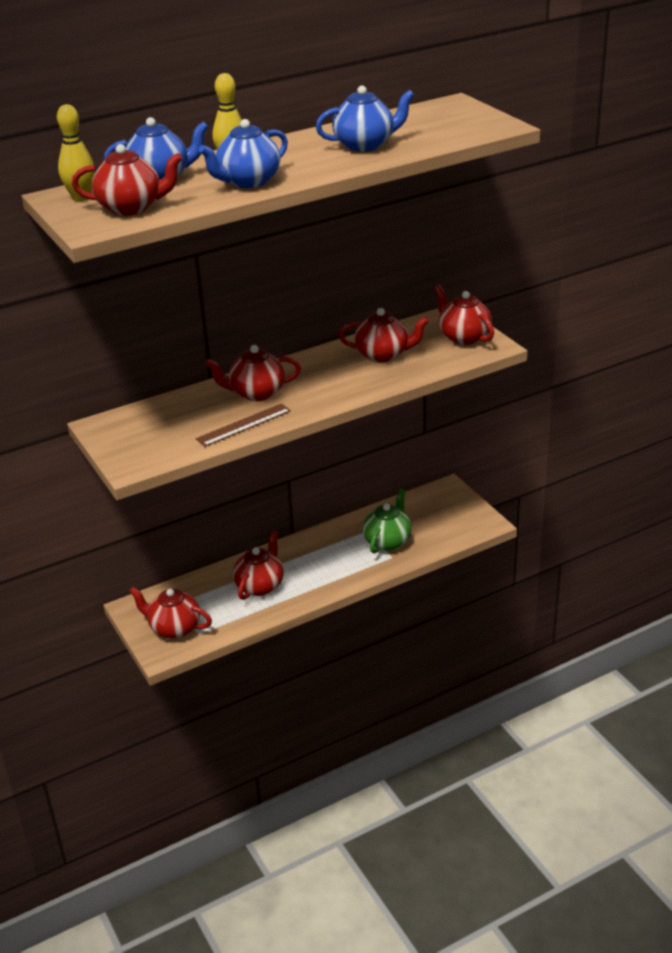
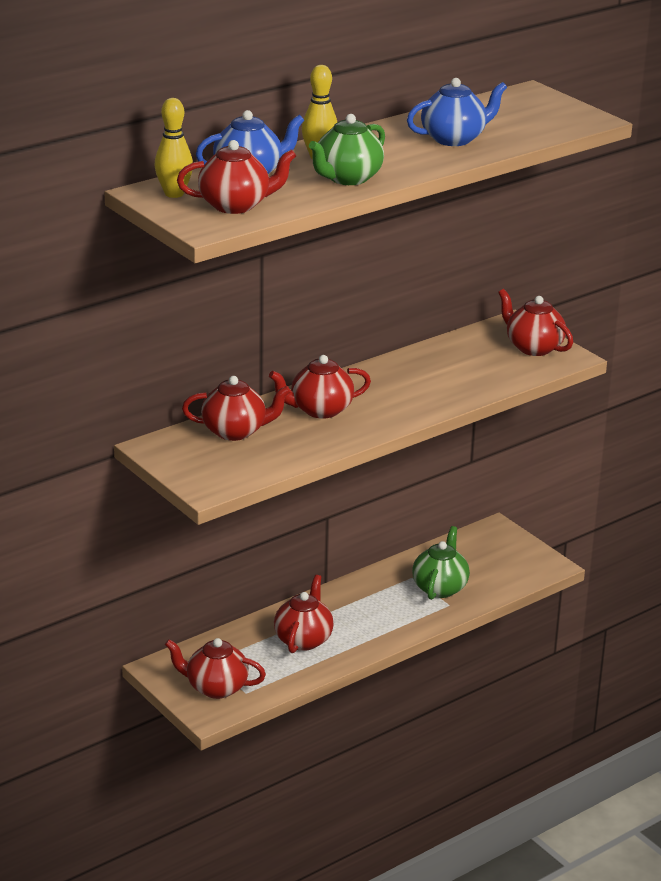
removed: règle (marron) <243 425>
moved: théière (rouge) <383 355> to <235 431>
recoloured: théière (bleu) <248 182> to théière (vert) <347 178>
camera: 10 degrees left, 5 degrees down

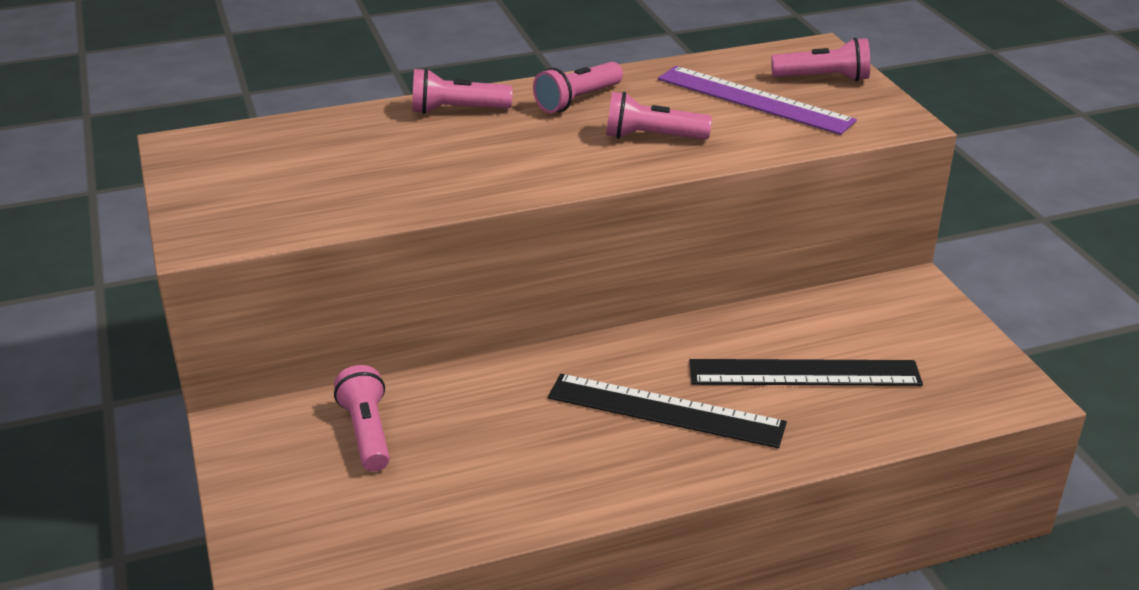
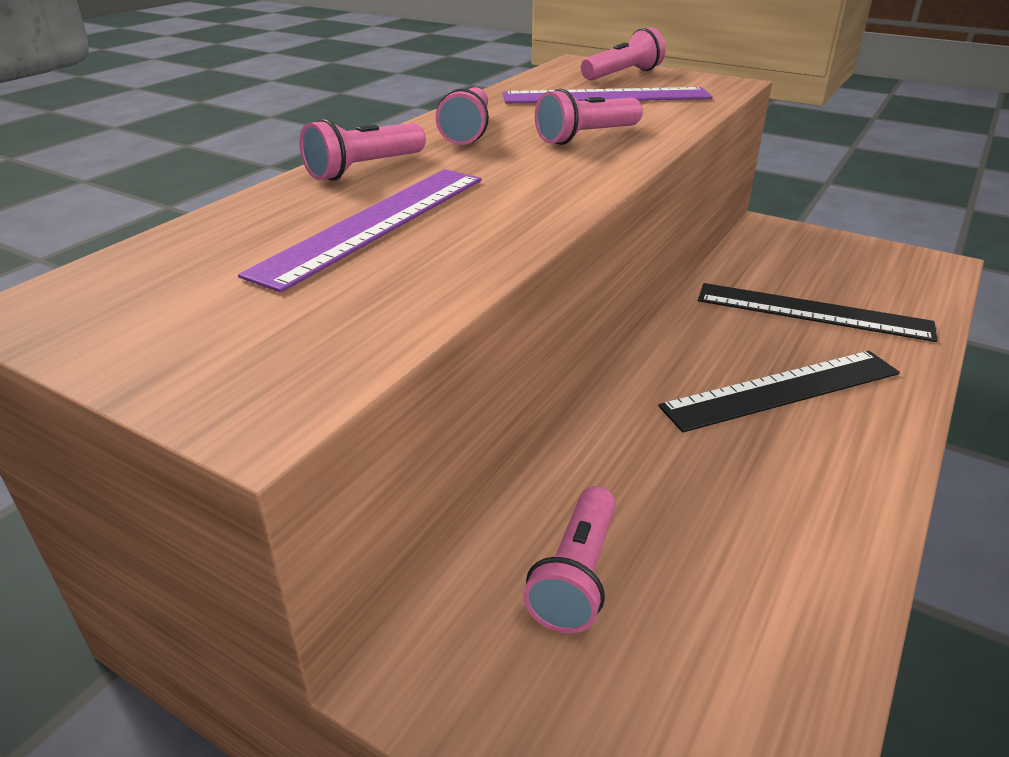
added: règle (violet) <375 223>
turned: lampe de poche (rose) <367 433> = <576 575> 105 degrees counterclockwise; règle (noir) <804 373> = <812 312> 60 degrees clockwise
camera: 40 degrees left, 0 degrees up

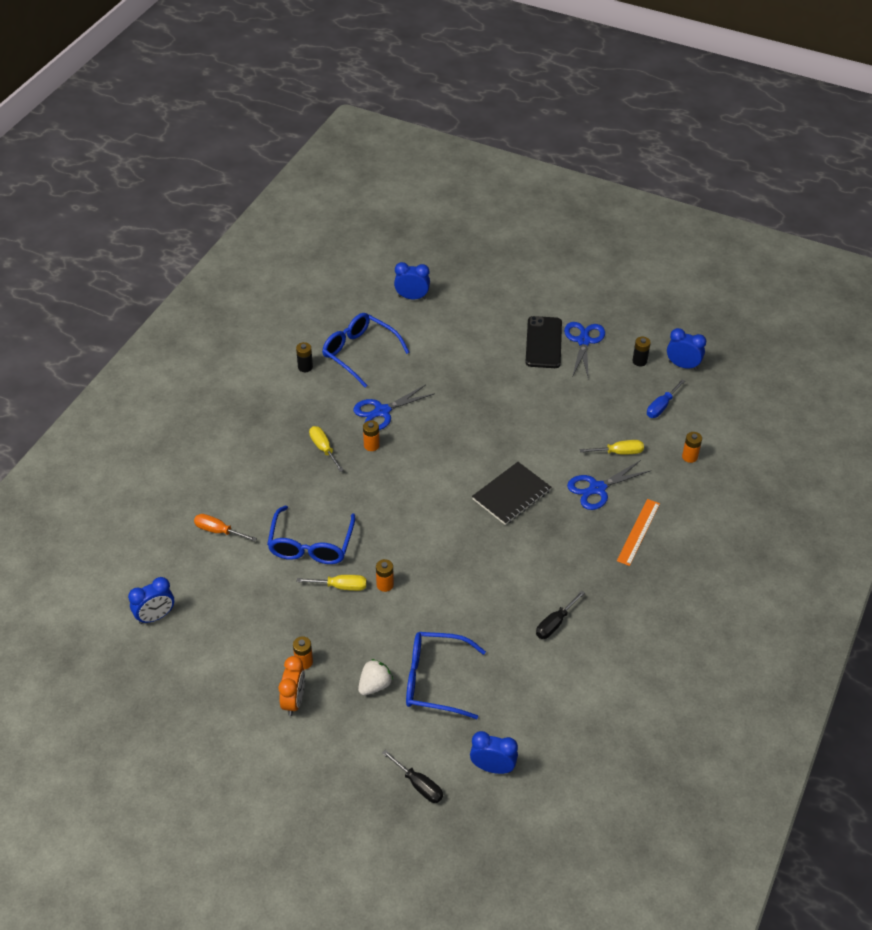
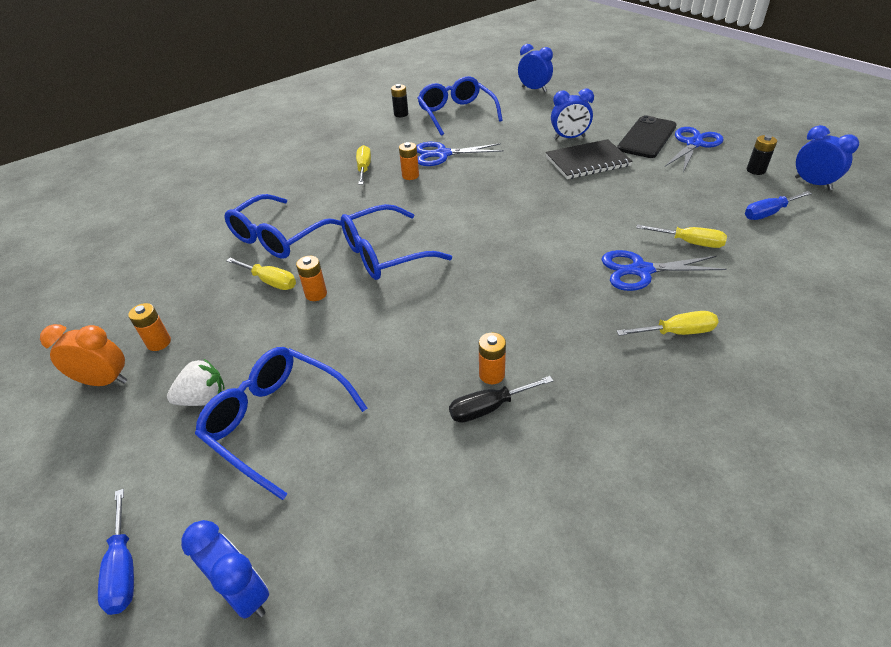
removed: tournevis (orange) <218 531>
added: lunettes (bleu) <385 253>
moved: réveil (bleu) <155 616> to <569 138>; carnet (noir) <511 495> to <587 161>; pile (orange) <689 457> to <491 375>
replaced: règle (orange) <638 532> to tournevis (jaune) <677 332>
recoloured: tournevis (noir) <419 785> to tournevis (bleu) <123 568>
turned: réveil (orange) <294 701> = <105 381> 120 degrees counterclockwise
camera: 30 degrees right, 5 degrees down

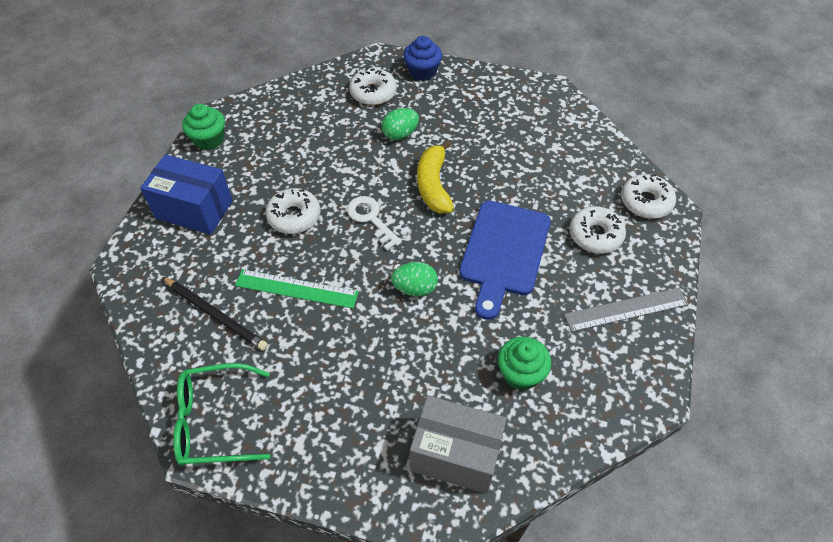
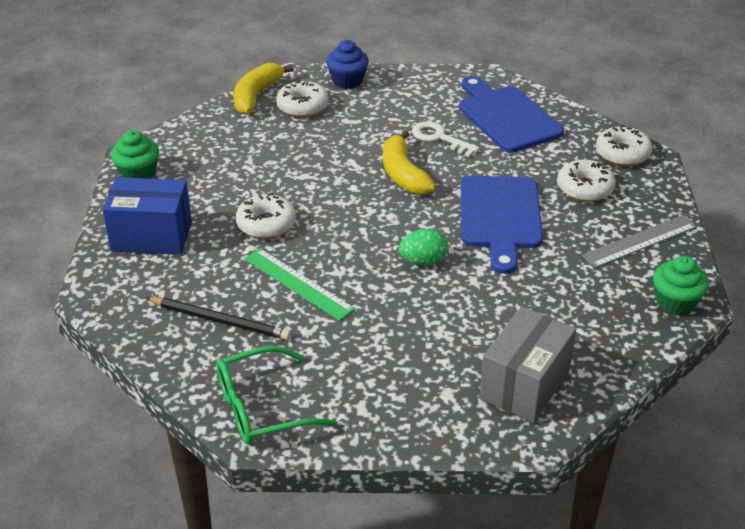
removed: œuf (vert) <400 134>
added: banane (jaune) <256 96>; planche à découper (bleu) <506 117>
moved: clé (blanc) <371 219> to <439 138>; muffin (vert) <520 373> to <675 302>
turned: règle (vert) <296 289> = <298 283> 45 degrees clockwise; boîte (gris) <455 455> = <524 385> 60 degrees counterclockwise
camera: 15 degrees left, 15 degrees down

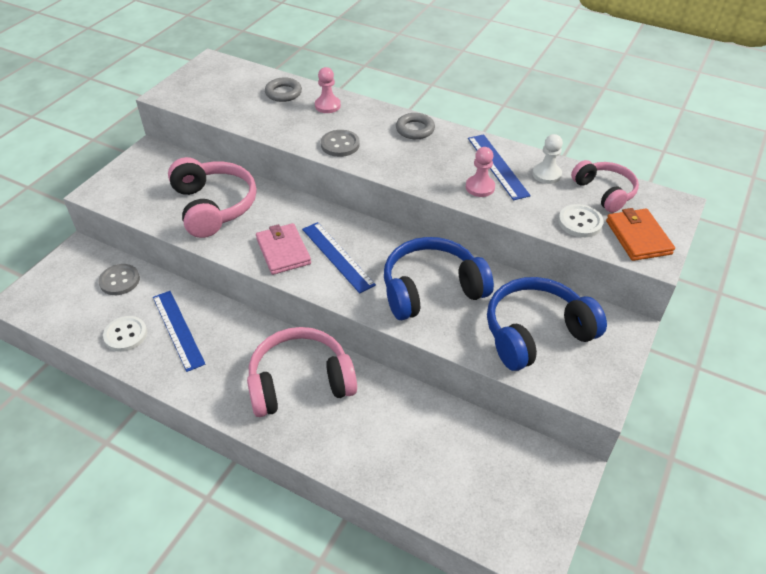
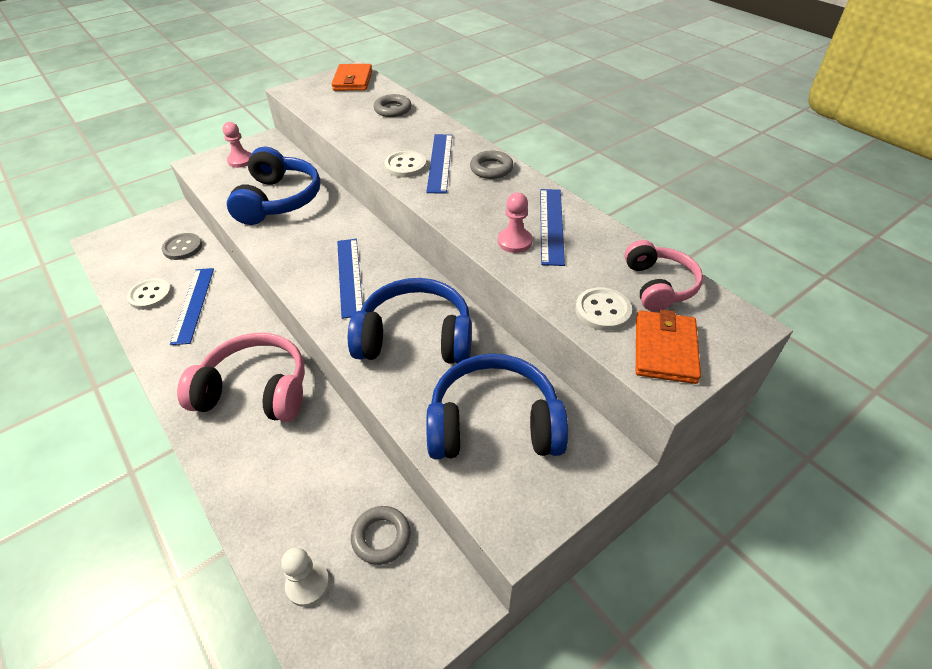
removed: portefeuille (rose) <283 251>
added: portefeuille (orange) <353 80>; anneau (gris) <381 537>; règle (bleu) <440 162>
moved: pion (rose) <327 106> to <240 160>; pion (blanc) <546 174> to <308 584>
recoloured: casque audio (rose) <213 206> to casque audio (bleu) <278 200>; bouton (gris) <340 145> to bouton (blanc) <405 166>
camera: 25 degrees right, 0 degrees up

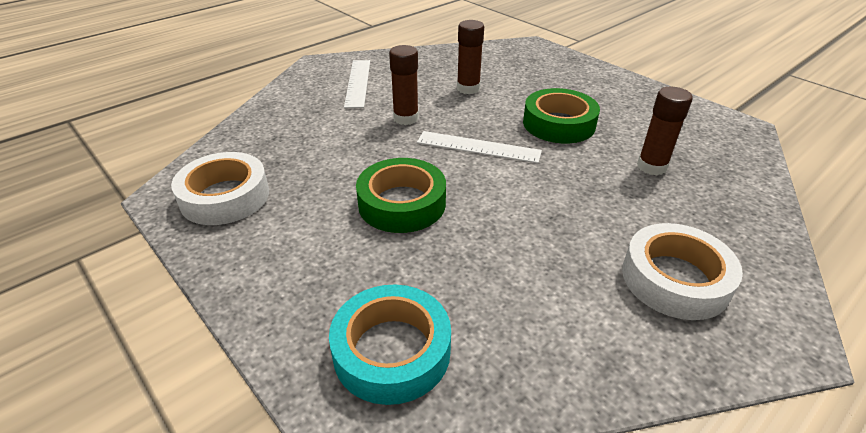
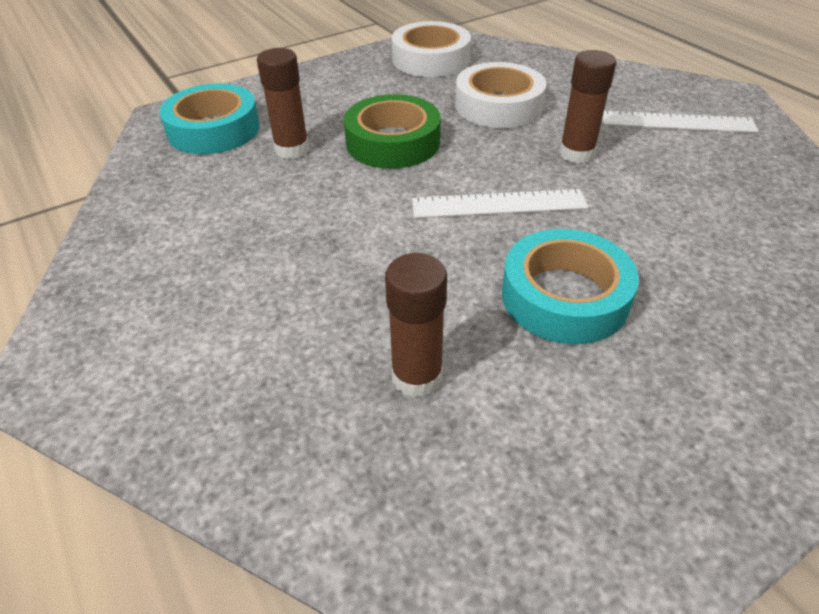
moved: bâton de colle (marron) <468 88> to <292 150>; ruban adhésif (blanc) <675 279> to <498 106>
recoloured: ruban adhésif (vert) <559 124> to ruban adhésif (turquoise) <564 297>
turned: règle (blanc) <478 147> = <499 204> 60 degrees clockwise
camera: 100 degrees right, 5 degrees up

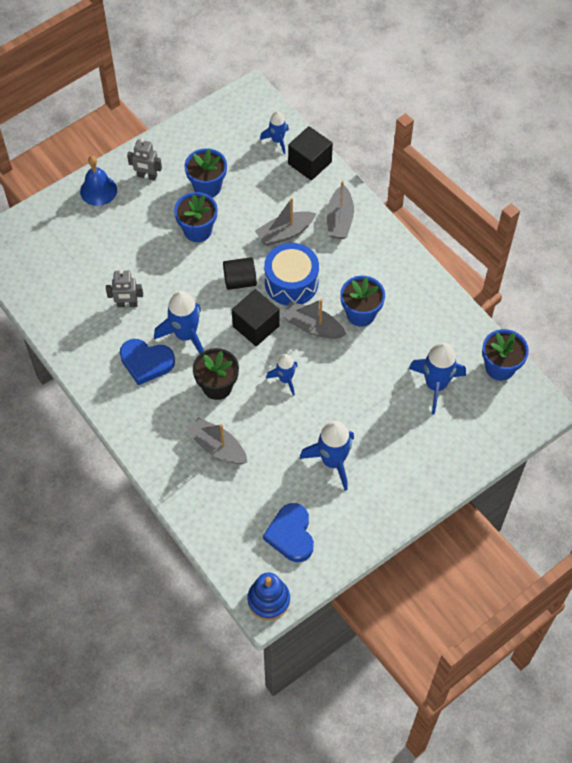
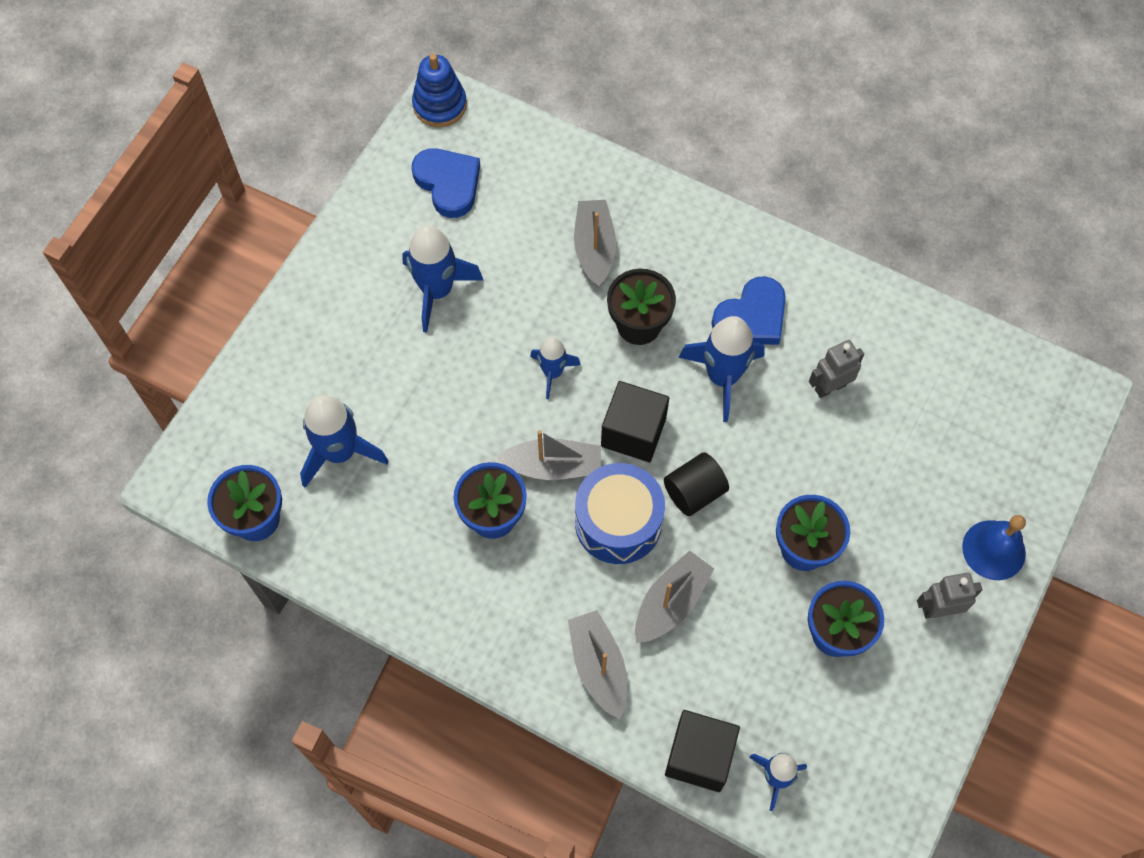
turned: cœur (bleu) <146 362> = <751 317> 150 degrees clockwise; bateau (gris) <217 447> = <594 248> 105 degrees counterclockwise
camera: 155 degrees right, 5 degrees up

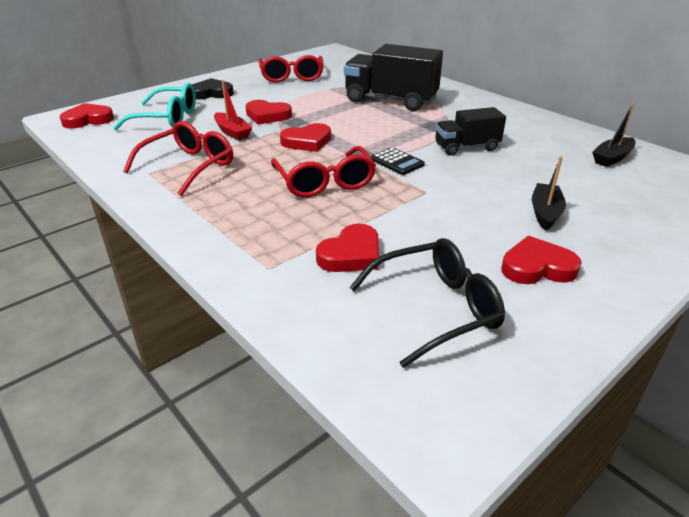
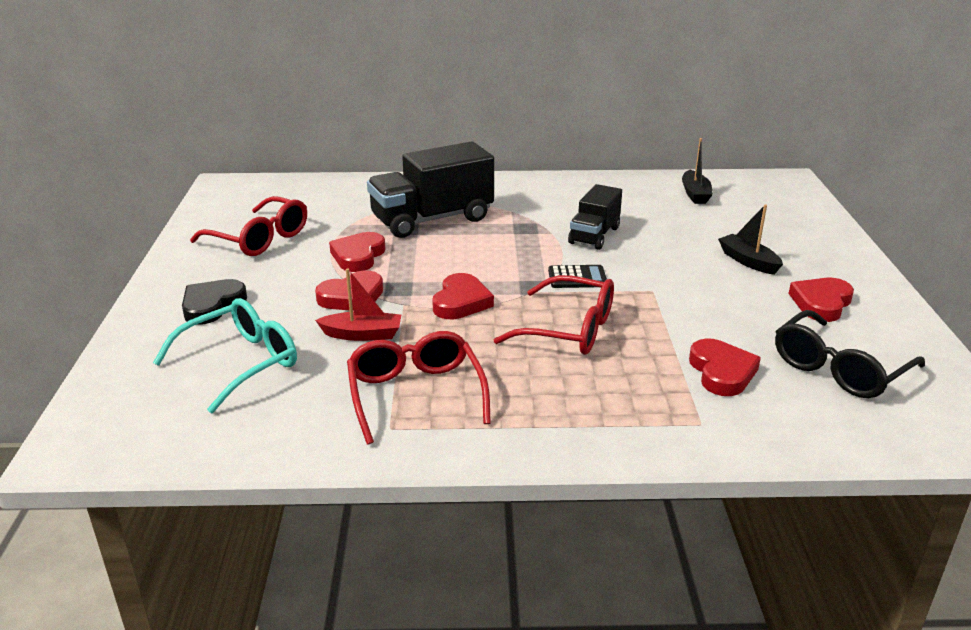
moved: cœur (rouge) <88 120> to <358 256>
turned: lunettes (noir) <436 308> = <838 369> 150 degrees counterclockwise
camera: 50 degrees left, 5 degrees down

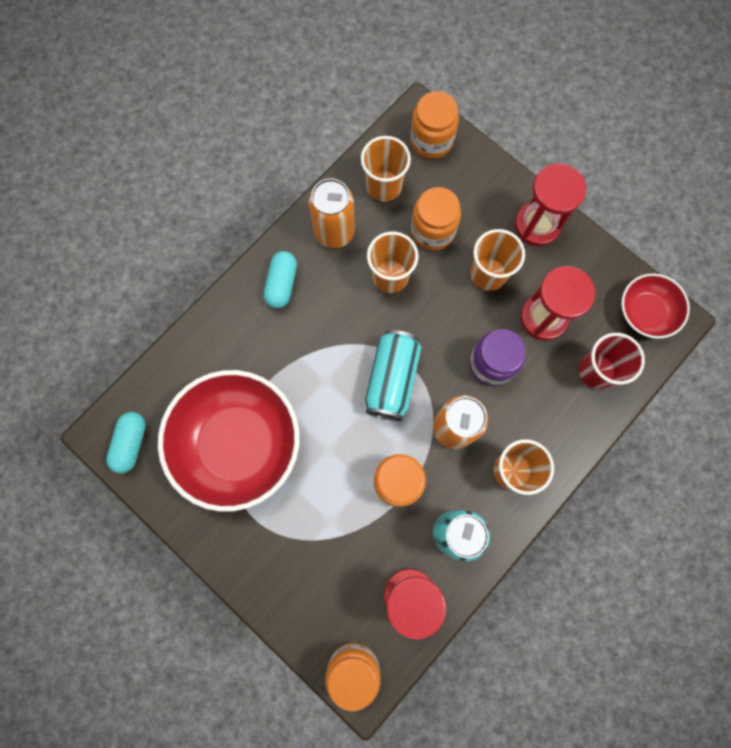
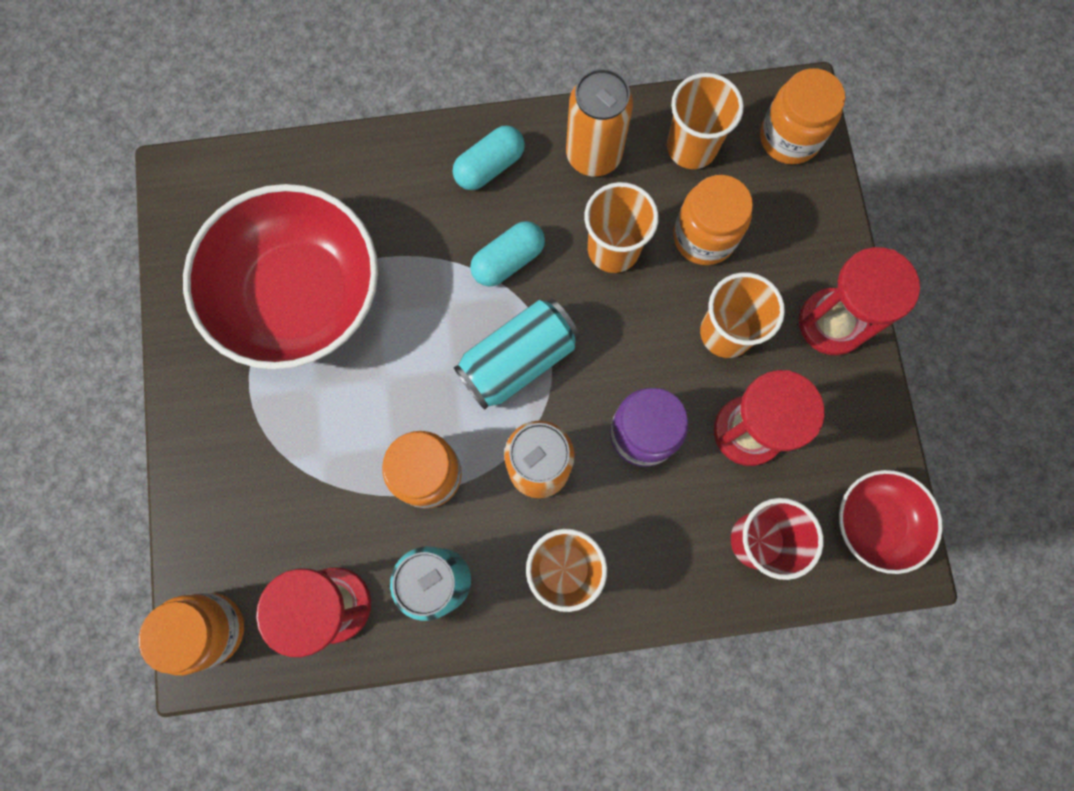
moved: gélule (turquoise) <131 443> to <508 260>
camera: 40 degrees right, 0 degrees up

